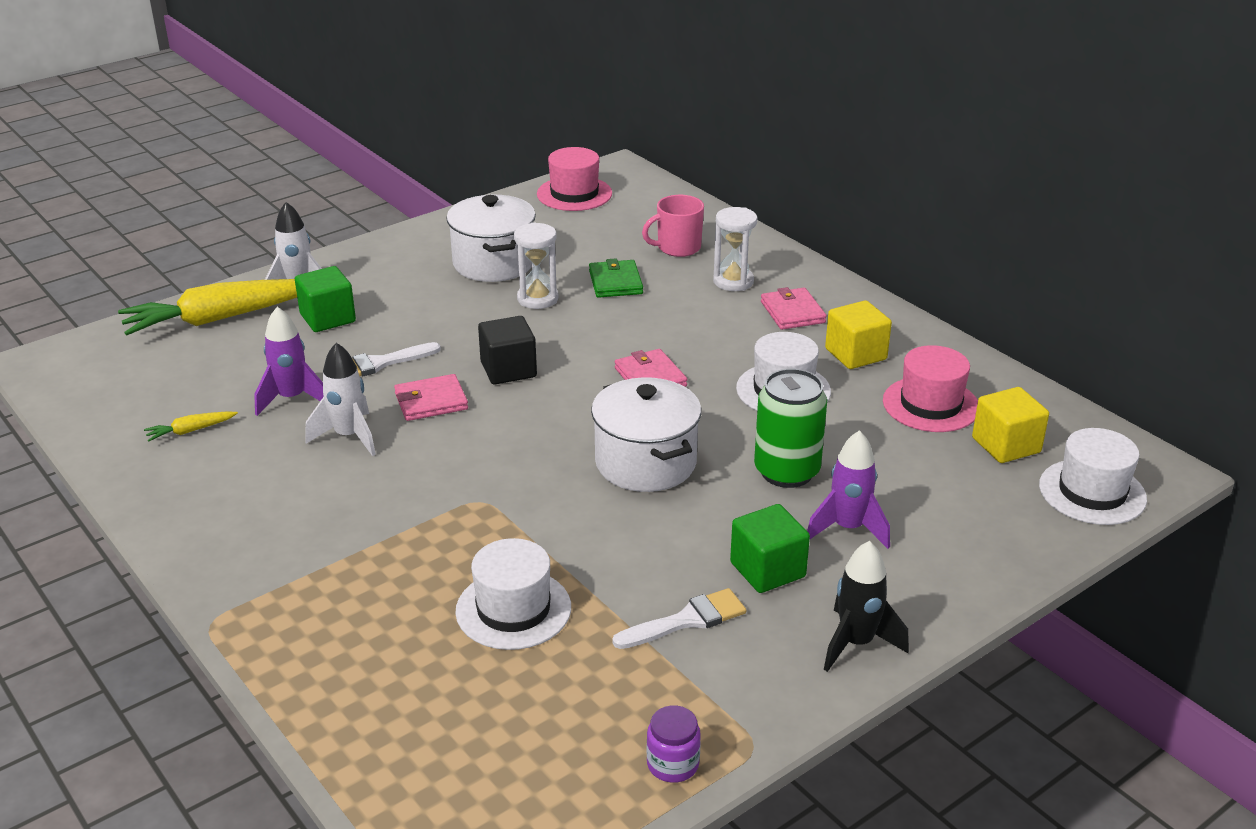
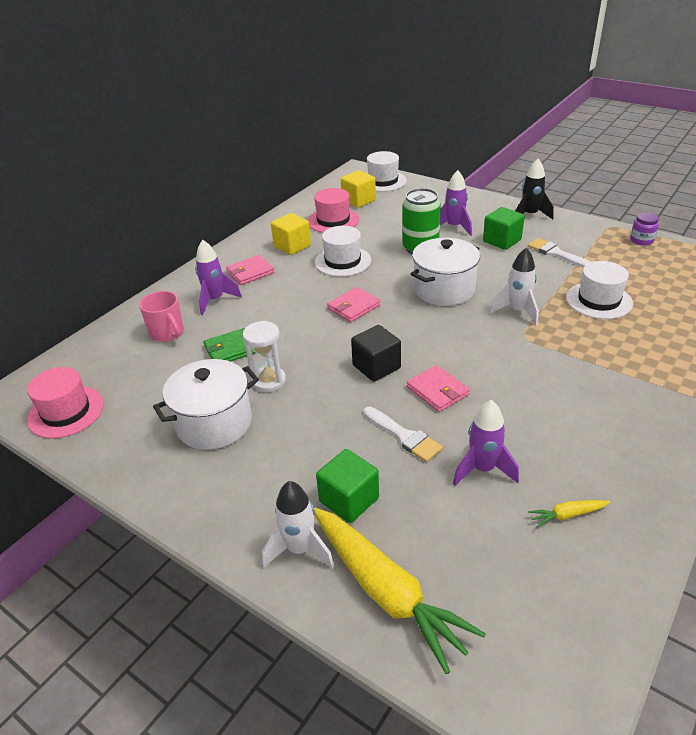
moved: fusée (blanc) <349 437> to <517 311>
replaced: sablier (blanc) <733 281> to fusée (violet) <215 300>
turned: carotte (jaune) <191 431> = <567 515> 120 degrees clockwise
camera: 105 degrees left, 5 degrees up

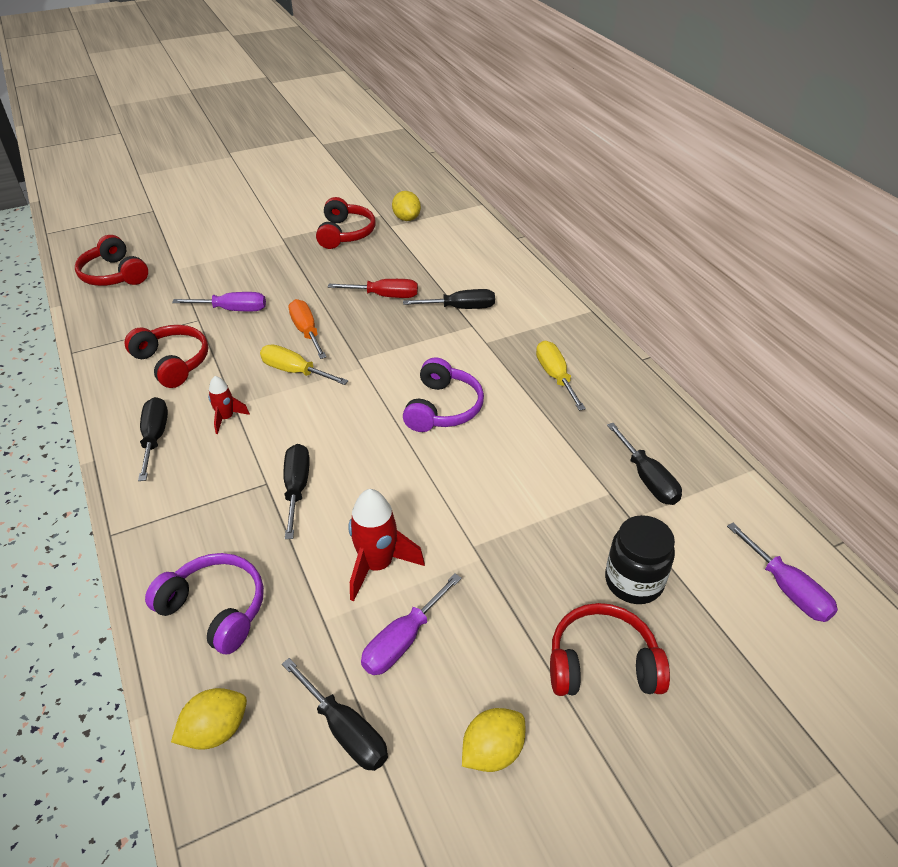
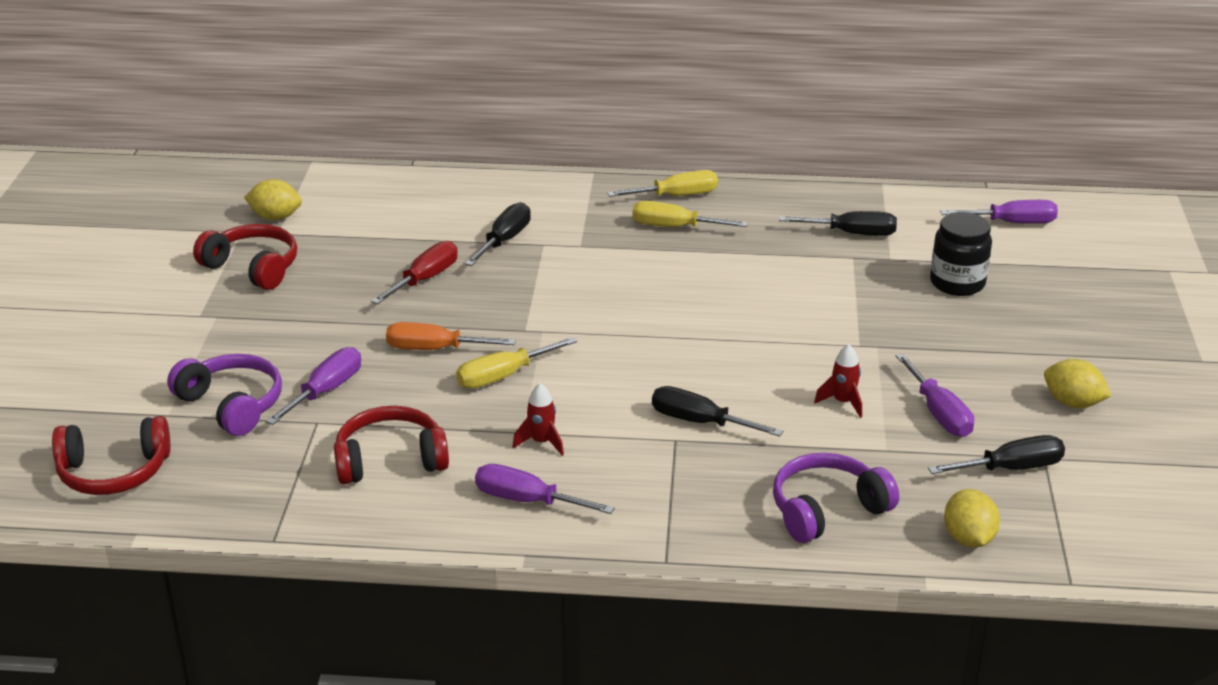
removed: casque audio (rouge) <602 663>
added: tournevis (jaune) <676 196>
moved: casque audio (violet) <443 408> to <232 405>
recoloured: tournevis (noir) <155 438> to tournevis (violet) <527 500>
turned: citron (jaune) <492 751> = <1072 403> 45 degrees counterclockwise
resized: fusée (rouge) <377 565> = <843 402> x0.58
camera: 60 degrees left, 10 degrees down

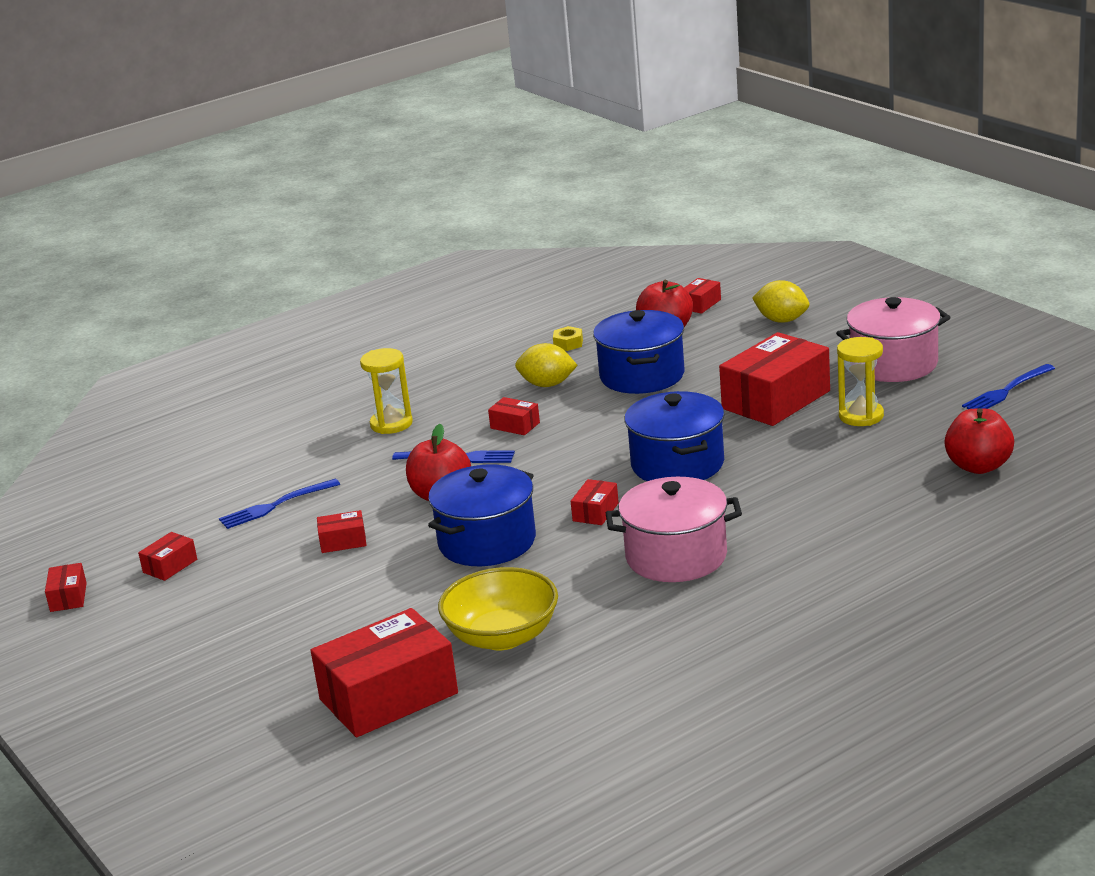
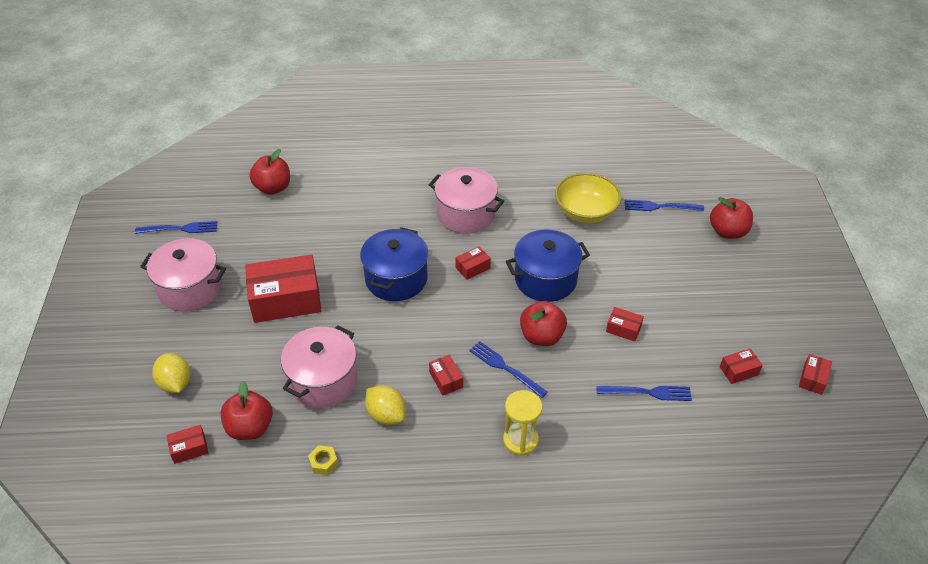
removed: sablier (jaune) <861 416>
added: pomme (rouge) <727 232>
replaced: boîte (rouge) <388 696> to fourchette (bleu) <659 207>
recoloured: marmite (bleu) <642 376> to marmite (rose) <323 381>
camera: 150 degrees left, 20 degrees up

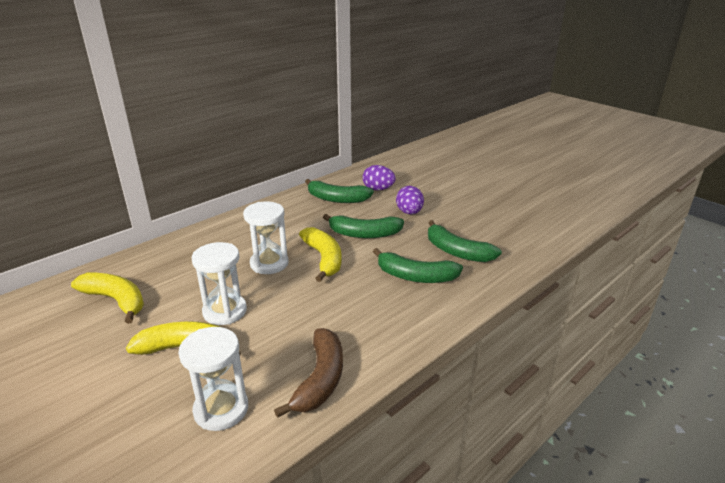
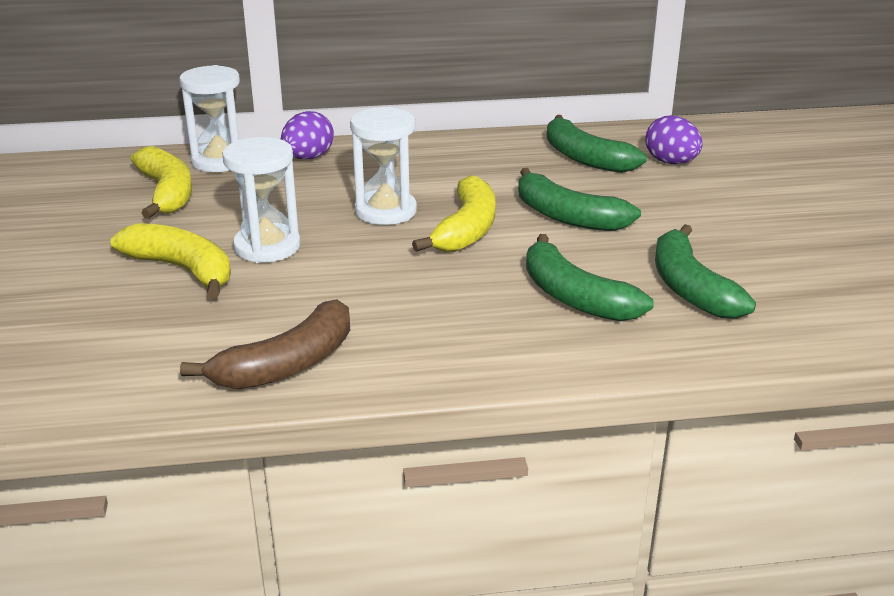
moved: sablier (blanc) <221 409> to <219 161>; œuf (violet) <409 212> to <308 158>
camera: 35 degrees right, 0 degrees up

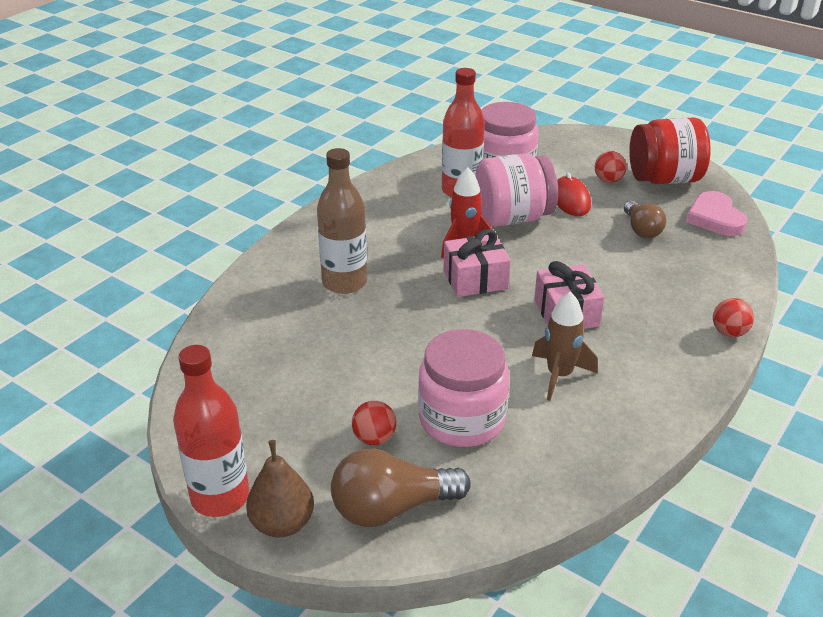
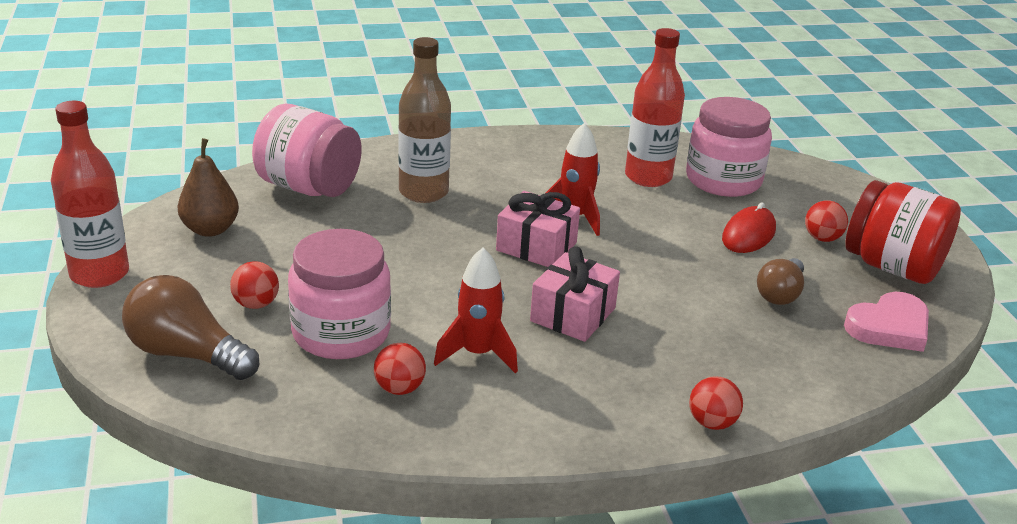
added: balle (rouge) <399 388>
moved: poire (marron) <282 523> to <210 229>; bocal (rose) <513 218> to <309 187>
recoloured: fusée (marron) <559 375> to fusée (rouge) <478 354>
turned: cœur (rose) <715 218> = <889 327> 150 degrees counterclockwise
camera: 40 degrees right, 5 degrees down

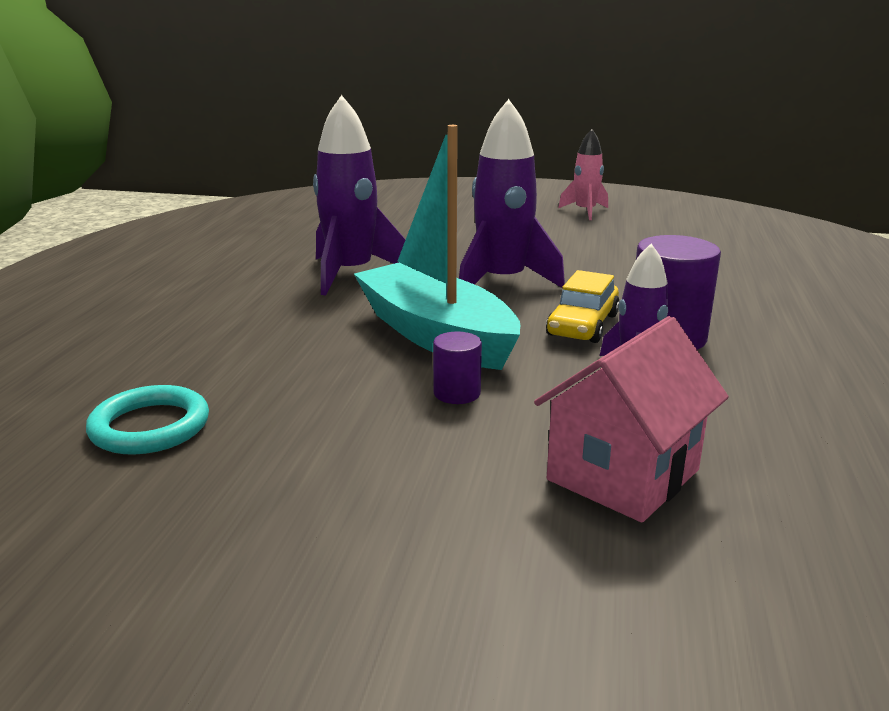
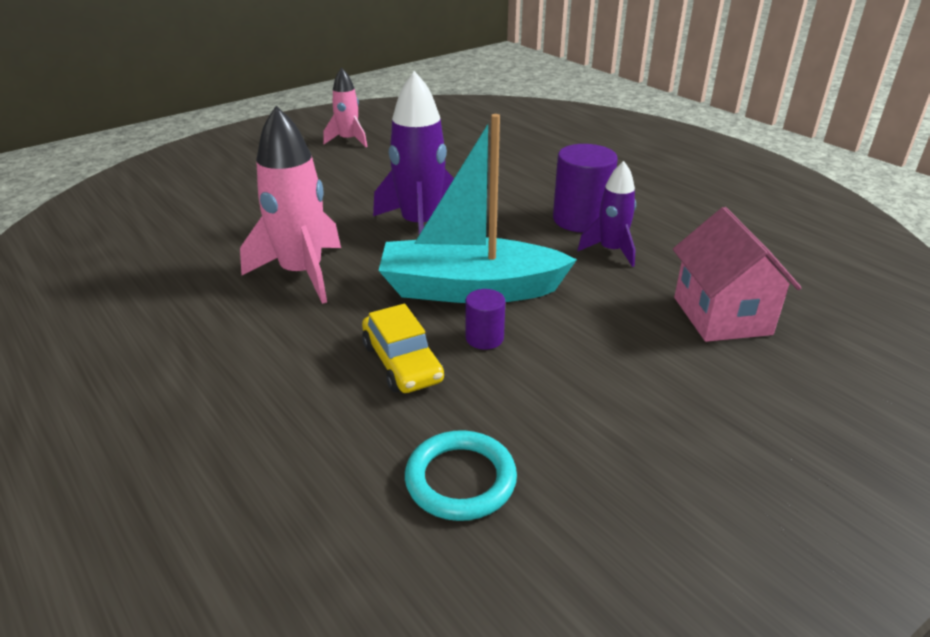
moved: cylindre (violet) <457 393> to <484 338>; voiture (jaune) <582 325> to <402 362>
recoloured: fusée (violet) <350 274> to fusée (rose) <302 273>
camera: 50 degrees left, 10 degrees up

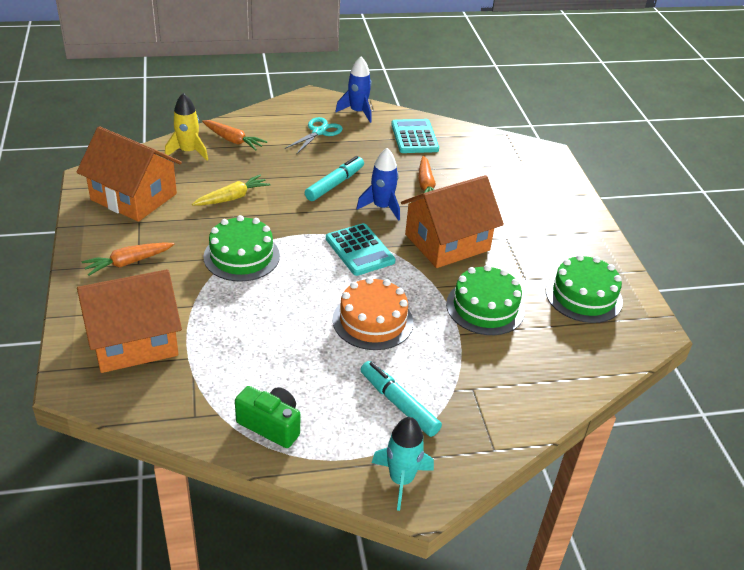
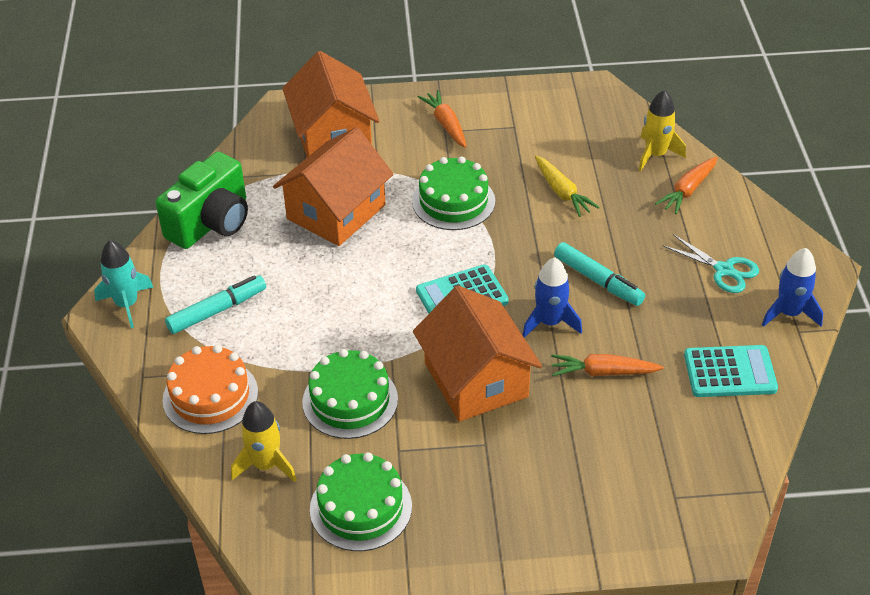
added: fusée (jaune) <266 465>
moved: maison (orange) <134 197> to <336 212>; gâteau (orange) <372 321> to <210 396>
resized: appareil photo (vert) <271 425> = <211 222> x1.57
camera: 100 degrees right, 5 degrees up

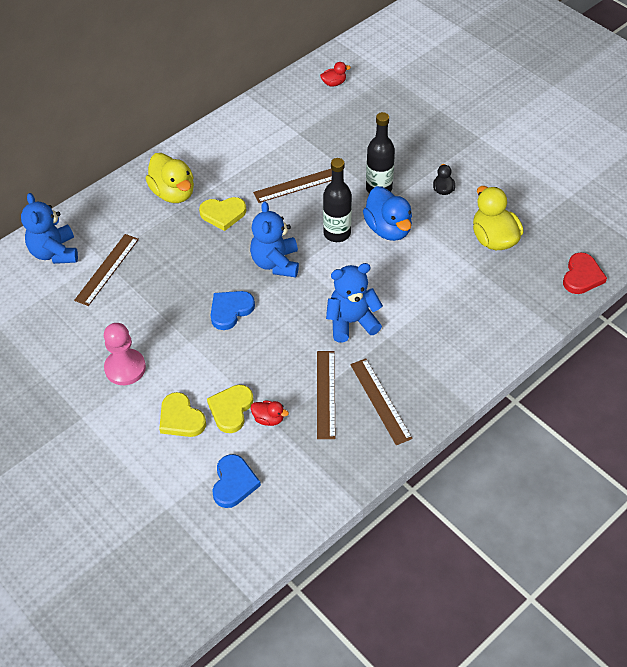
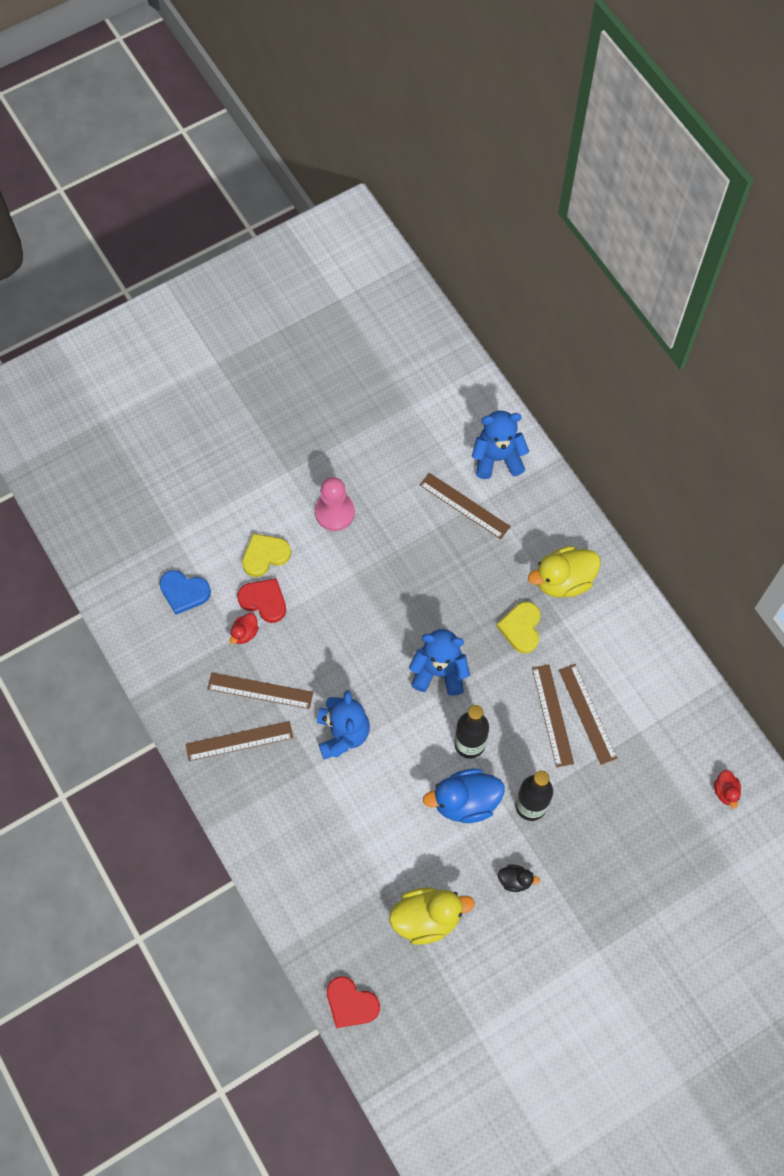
removed: cœur (bleu) <230 310>
added: règle (marron) <587 713>
recoloured: cœur (jaune) <231 409> to cœur (rouge) <264 601>
camera: 100 degrees right, 15 degrees up

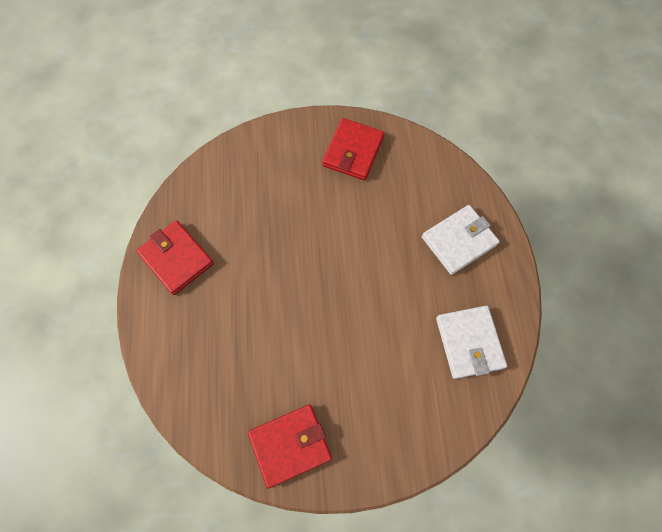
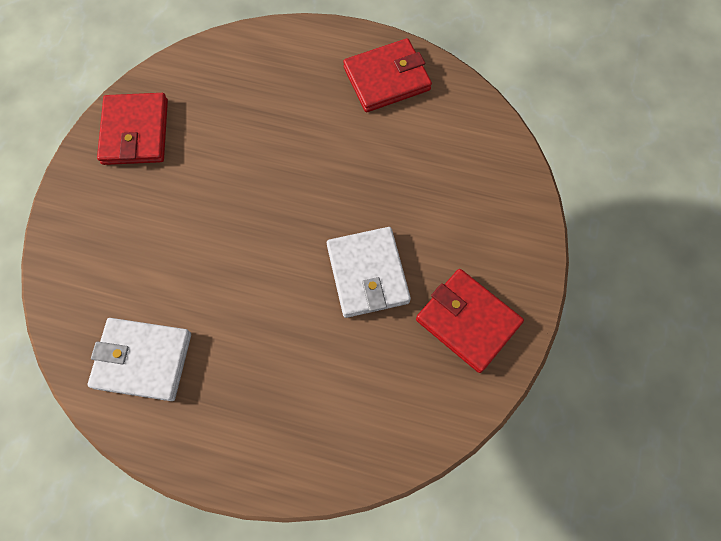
moved: portefeuille (blanc) <459 241> to <367 274>
camera: 110 degrees right, 0 degrees up

